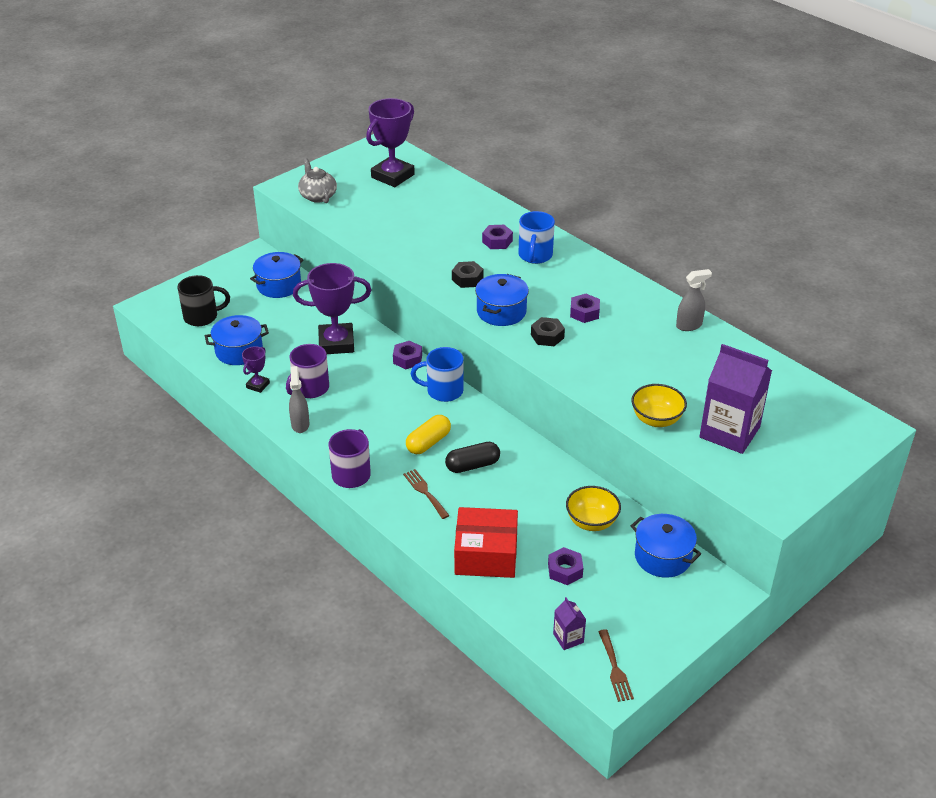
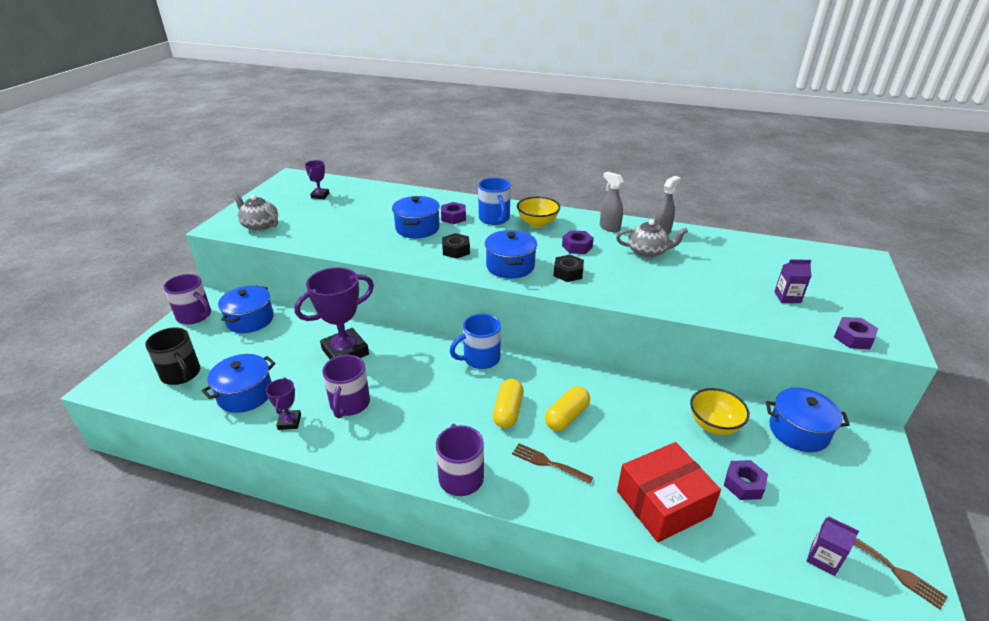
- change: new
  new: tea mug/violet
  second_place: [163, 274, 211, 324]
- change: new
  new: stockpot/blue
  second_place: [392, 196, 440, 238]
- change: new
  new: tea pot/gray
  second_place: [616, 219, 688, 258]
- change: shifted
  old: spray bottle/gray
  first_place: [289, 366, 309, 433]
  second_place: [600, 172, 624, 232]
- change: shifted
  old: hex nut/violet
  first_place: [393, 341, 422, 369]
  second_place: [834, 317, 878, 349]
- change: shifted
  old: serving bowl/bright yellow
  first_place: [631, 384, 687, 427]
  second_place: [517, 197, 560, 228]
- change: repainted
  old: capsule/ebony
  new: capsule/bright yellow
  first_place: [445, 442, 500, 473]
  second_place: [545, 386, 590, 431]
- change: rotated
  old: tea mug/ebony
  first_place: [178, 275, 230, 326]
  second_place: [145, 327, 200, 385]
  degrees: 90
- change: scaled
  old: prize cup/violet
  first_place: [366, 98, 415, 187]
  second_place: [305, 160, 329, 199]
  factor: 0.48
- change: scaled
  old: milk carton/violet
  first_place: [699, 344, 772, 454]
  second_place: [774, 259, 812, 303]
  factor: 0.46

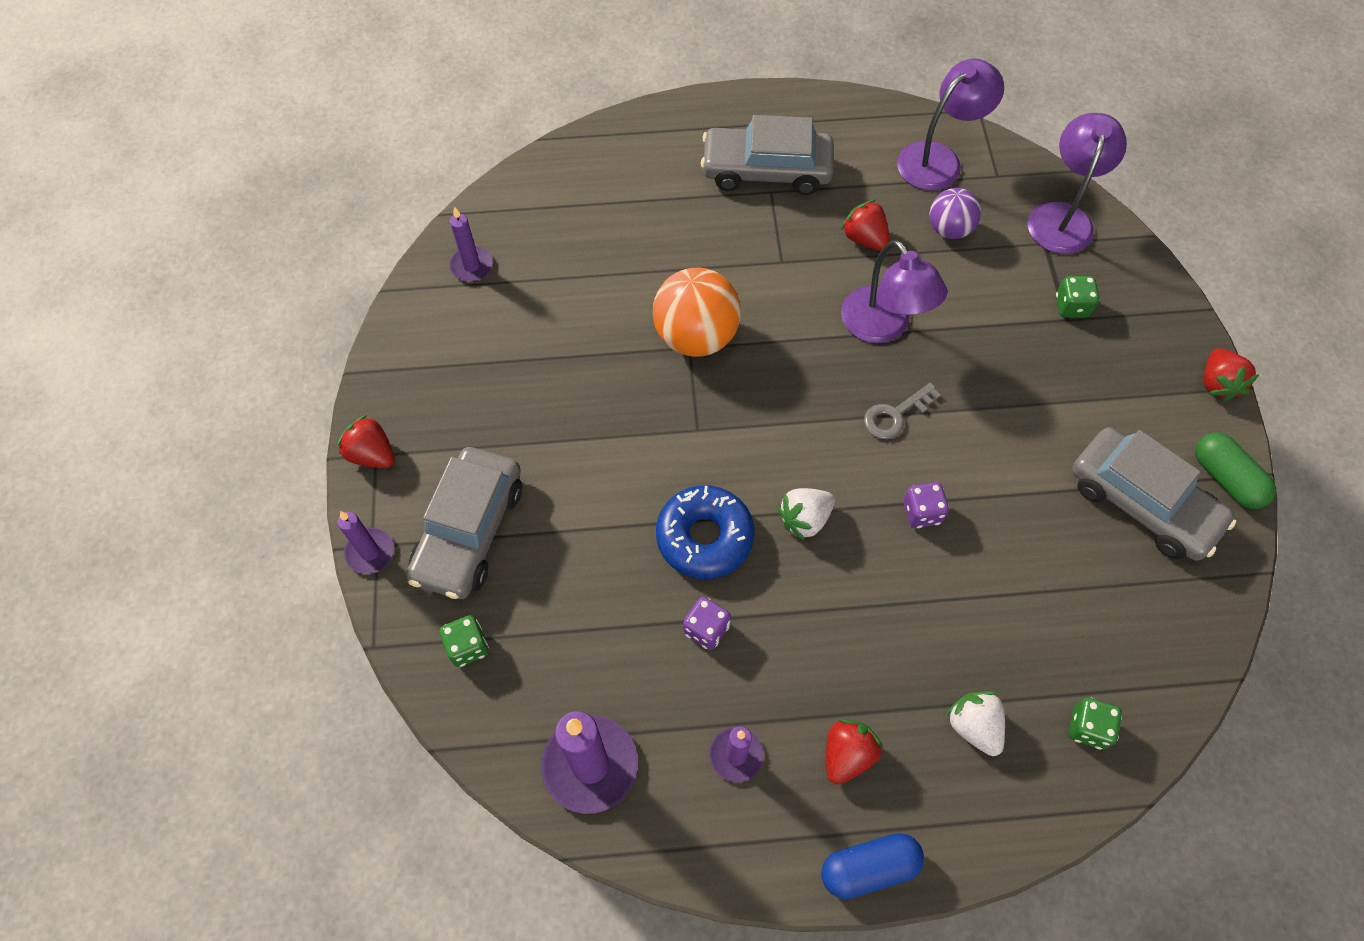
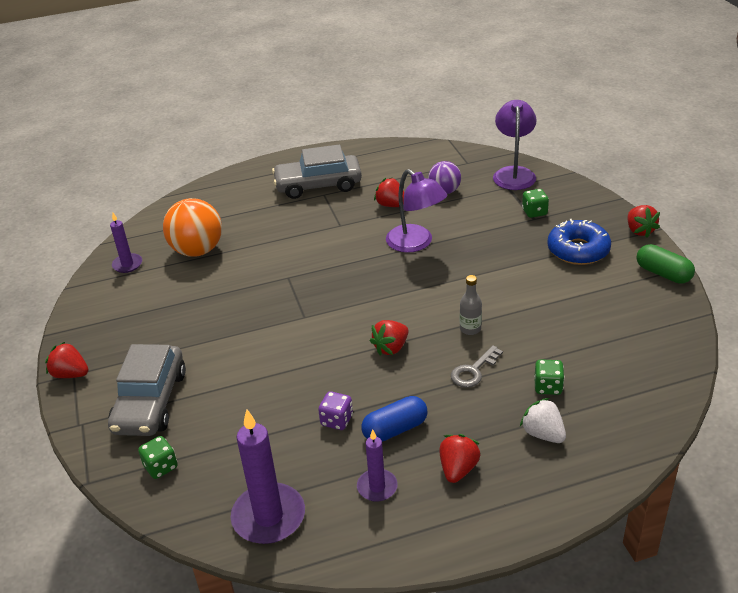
- change: gone
  old: wax candle/violet
  first_place: [337, 511, 394, 574]
- change: gone
  old: reading lamp/violet
  first_place: [897, 59, 1004, 190]
- change: gone
  old: car/gray
  first_place: [1072, 427, 1236, 561]
- change: shifted
  old: ball/bright orange
  first_place: [653, 268, 741, 357]
  second_place: [163, 198, 222, 257]
- change: shifted
  old: donut/blue
  first_place: [656, 485, 754, 579]
  second_place: [547, 219, 611, 265]
- change: shifted
  old: capsule/blue
  first_place: [821, 833, 924, 899]
  second_place: [361, 396, 428, 442]
- change: shifted
  old: latchkey/gray
  first_place: [864, 383, 941, 439]
  second_place: [451, 345, 503, 388]
- change: shifted
  old: dice/green
  first_place: [1069, 697, 1122, 749]
  second_place: [534, 359, 565, 395]
- change: swapped
  old: dice/violet
  new: bottle/gray
  first_place: [903, 482, 949, 528]
  second_place: [460, 275, 482, 335]
- change: repainted
  old: toy strawberry/pure white
  new: toy strawberry/crimson
  first_place: [777, 488, 835, 541]
  second_place: [370, 320, 409, 355]

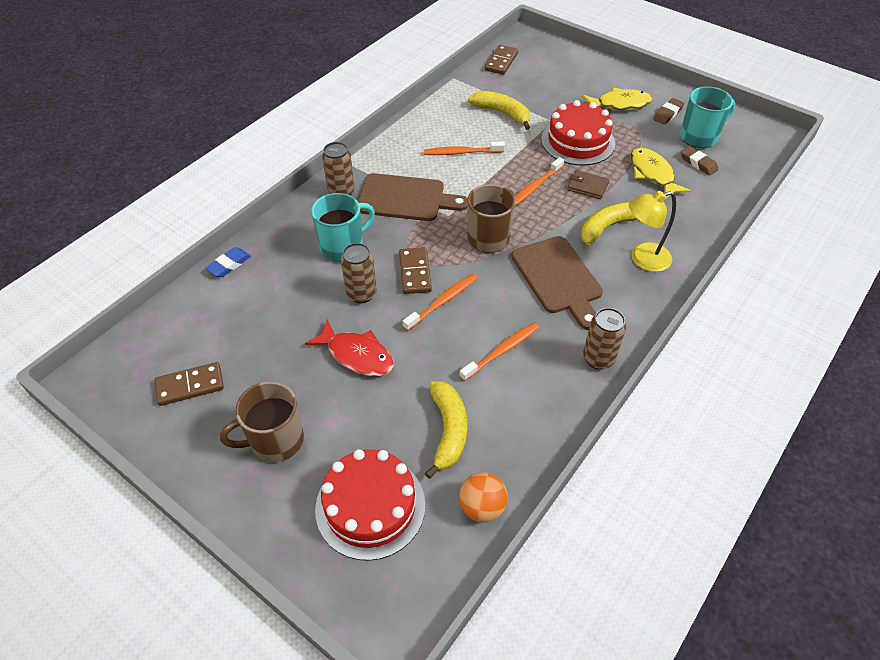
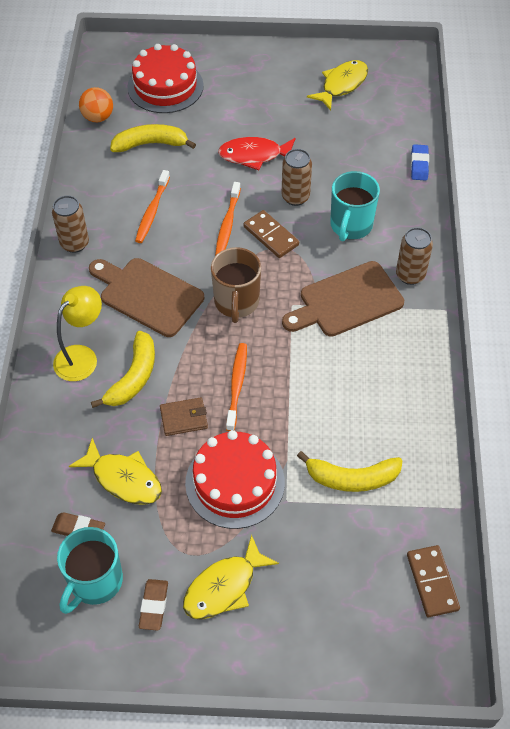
- change: gone
  old: tea mug/brown
  first_place: [220, 381, 304, 462]
- change: gone
  old: dental brush/bright orange
  first_place: [424, 141, 505, 155]
- change: swapped
  old: domino/brown
  new: toy fish/bright yellow
  first_place: [155, 362, 224, 406]
  second_place: [307, 60, 368, 110]
- change: rotated
  old: banana/bright yellow
  first_place: [425, 381, 467, 479]
  second_place: [110, 124, 196, 152]
  degrees: 120

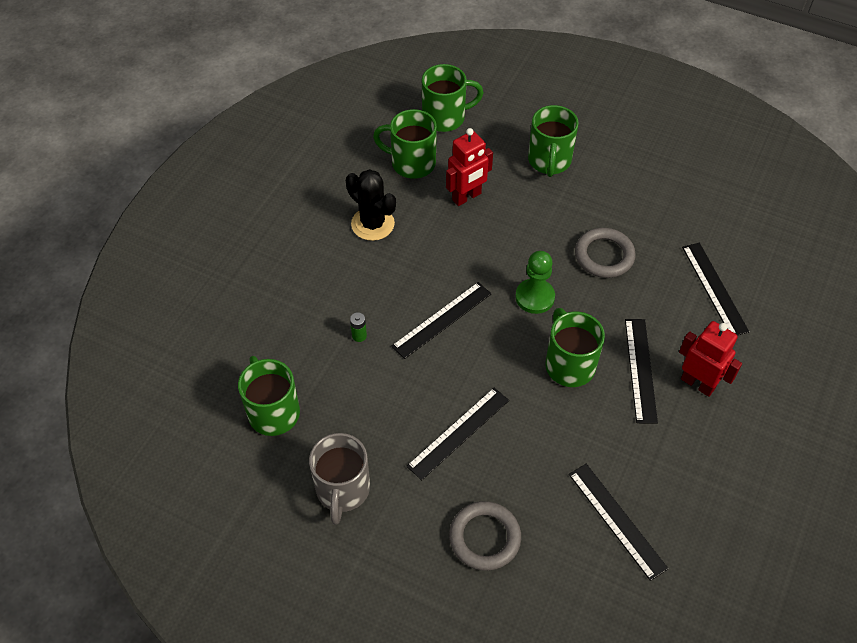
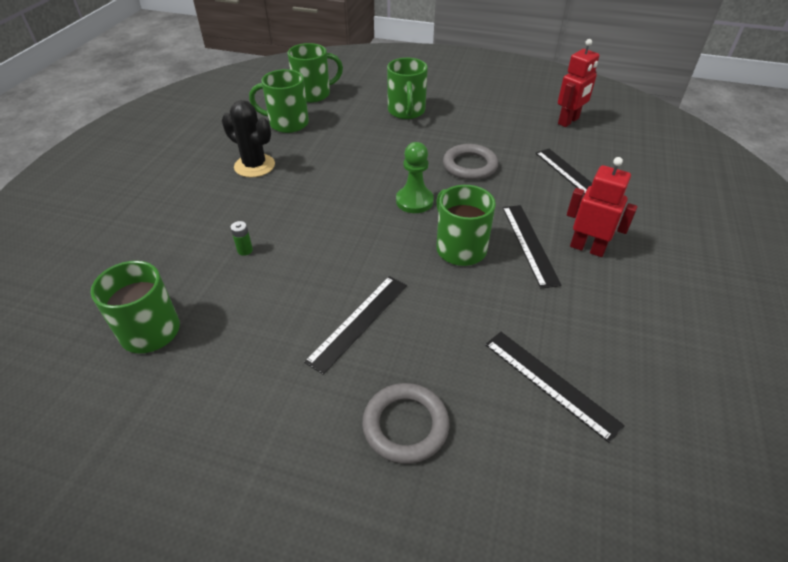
- change: gone
  old: tea mug/gray
  first_place: [309, 433, 370, 525]
- change: gone
  old: ruler/ebony
  first_place: [392, 282, 491, 359]
- change: shifted
  old: robot/crimson
  first_place: [446, 128, 493, 206]
  second_place: [558, 39, 599, 127]

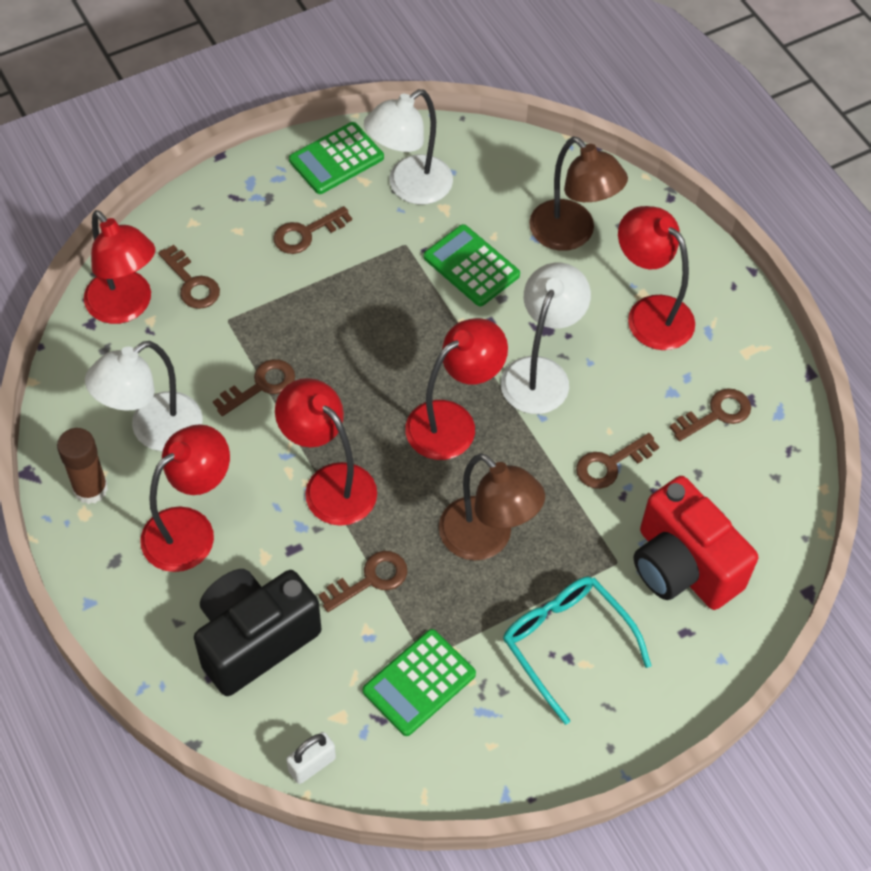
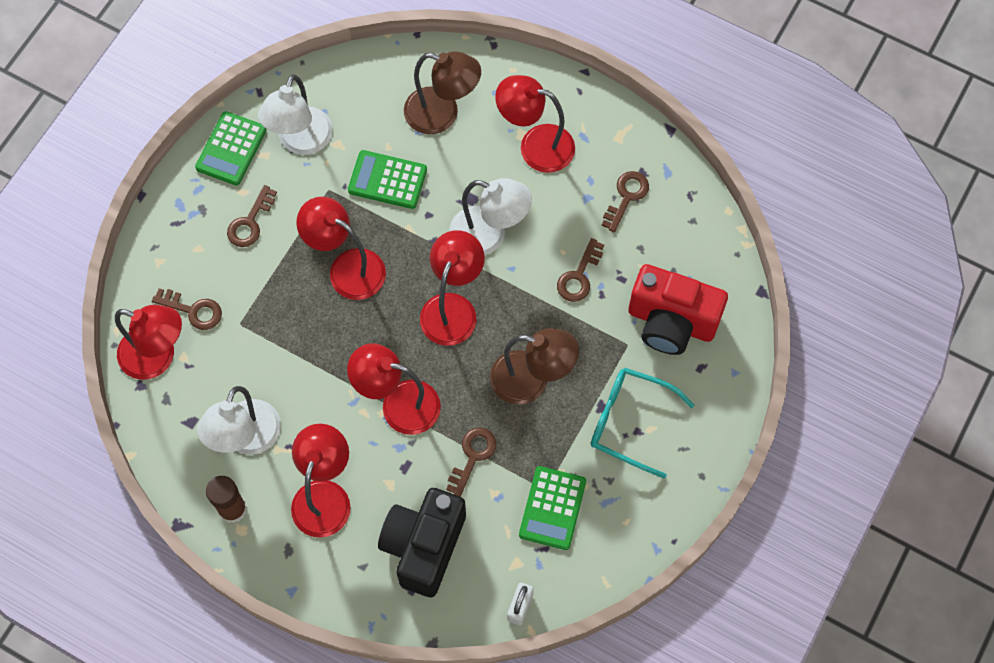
- change: gone
  old: latchkey/brown
  first_place: [213, 359, 295, 416]
- change: new
  new: reading lamp/crimson
  second_place: [296, 197, 386, 300]
- change: rotated
  old: reading lamp/pure white
  first_place: [501, 263, 591, 414]
  second_place: [450, 178, 532, 255]
  degrees: 120

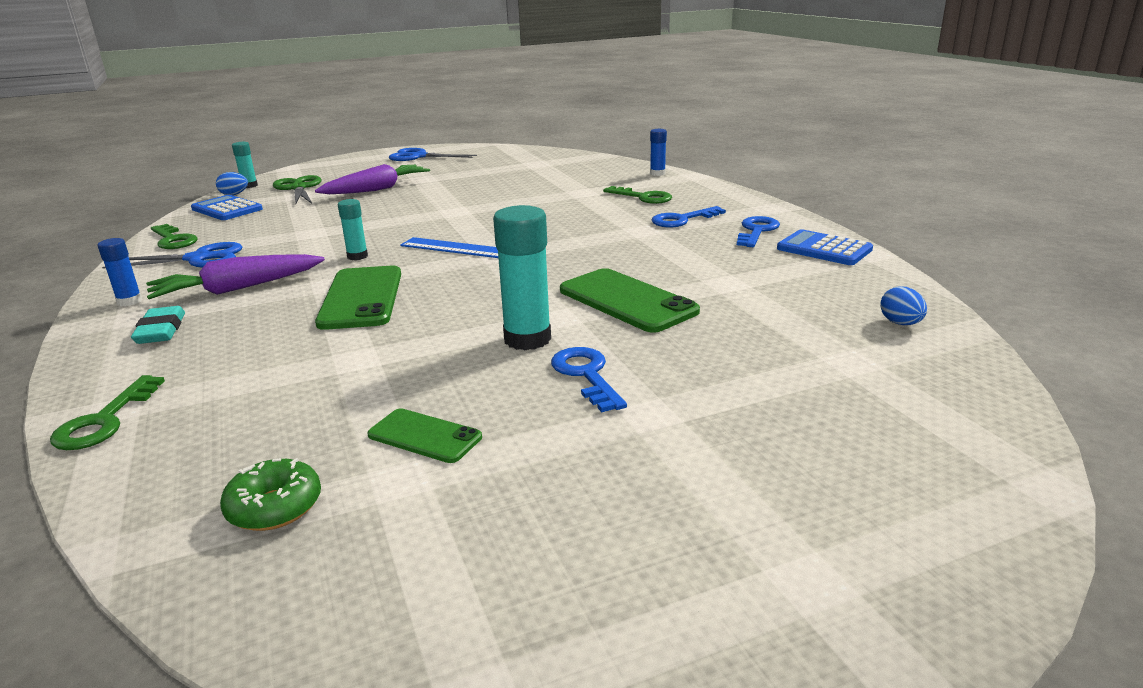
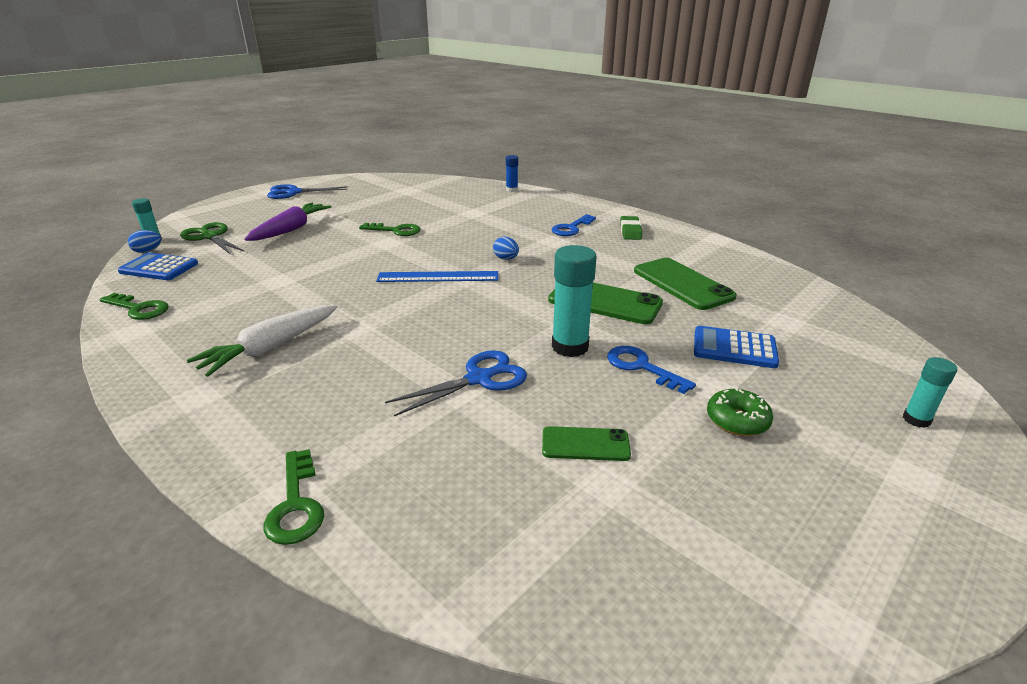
- change: gone
  old: stick of glue/blue
  first_place: [97, 238, 142, 306]
- change: gone
  old: pencil eraser/aqua
  first_place: [131, 306, 185, 344]
- change: shifted
  old: pair of scissors/blue
  first_place: [102, 242, 242, 269]
  second_place: [385, 350, 527, 417]
- change: shifted
  old: donut/green
  first_place: [220, 458, 321, 531]
  second_place: [707, 387, 773, 436]
- change: shifted
  old: mobile phone/green
  first_place: [315, 266, 401, 330]
  second_place: [634, 258, 737, 310]
- change: shifted
  old: stick of glue/aqua
  first_place: [338, 199, 368, 260]
  second_place: [903, 357, 958, 428]
- change: shifted
  old: latchkey/green
  first_place: [603, 186, 672, 204]
  second_place: [359, 223, 421, 236]
- change: shifted
  old: pocket calculator/blue
  first_place: [777, 229, 873, 265]
  second_place: [694, 326, 779, 368]
- change: shifted
  old: egg/blue
  first_place: [880, 286, 927, 325]
  second_place: [493, 237, 519, 260]
- change: swapped
  old: latchkey/blue
  new: pencil eraser/green
  first_place: [737, 216, 780, 247]
  second_place: [620, 216, 642, 240]
- change: repainted
  old: toy carrot/violet
  new: toy carrot/pure white
  first_place: [146, 254, 325, 299]
  second_place: [187, 305, 337, 377]

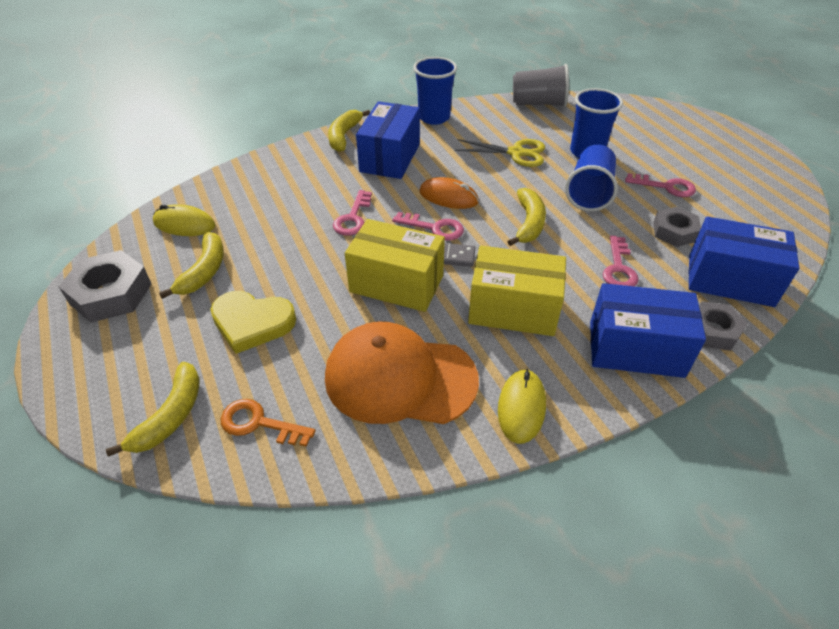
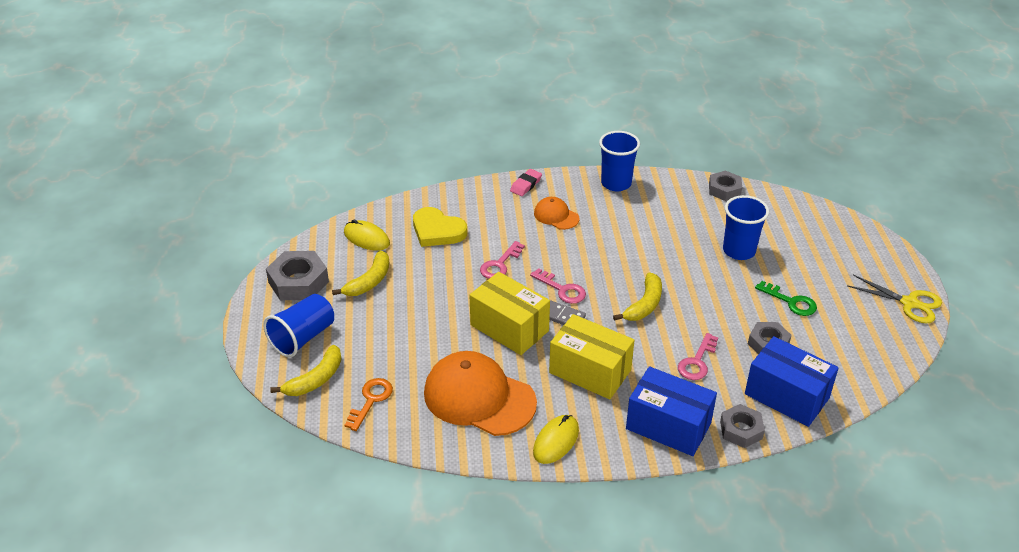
- change: gone
  old: mouse/bright orange
  first_place: [419, 177, 479, 209]
- change: shifted
  old: heart/bright yellow
  first_place: [210, 291, 296, 354]
  second_place: [413, 207, 467, 247]
- change: shifted
  old: pair of scissors/bright yellow
  first_place: [455, 139, 545, 167]
  second_place: [847, 275, 942, 323]
- change: shifted
  old: tumbler/blue
  first_place: [565, 145, 618, 211]
  second_place: [263, 294, 334, 357]
- change: swapped
  old: banana/bright yellow
  new: pencil eraser/pink
  first_place: [328, 110, 370, 152]
  second_place: [510, 169, 542, 196]
- change: swapped
  old: box/blue
  new: cap/bright orange
  first_place: [356, 101, 420, 179]
  second_place: [534, 197, 579, 230]
- change: swapped
  old: tumbler/gray
  new: hex nut/gray
  first_place: [513, 64, 569, 107]
  second_place: [709, 171, 742, 201]
- change: repainted
  old: latchkey/pink
  new: latchkey/green
  first_place: [625, 173, 696, 197]
  second_place: [755, 281, 817, 316]
- change: rotated
  old: latchkey/bright orange
  first_place: [220, 399, 316, 447]
  second_place: [345, 378, 393, 431]
  degrees: 75

